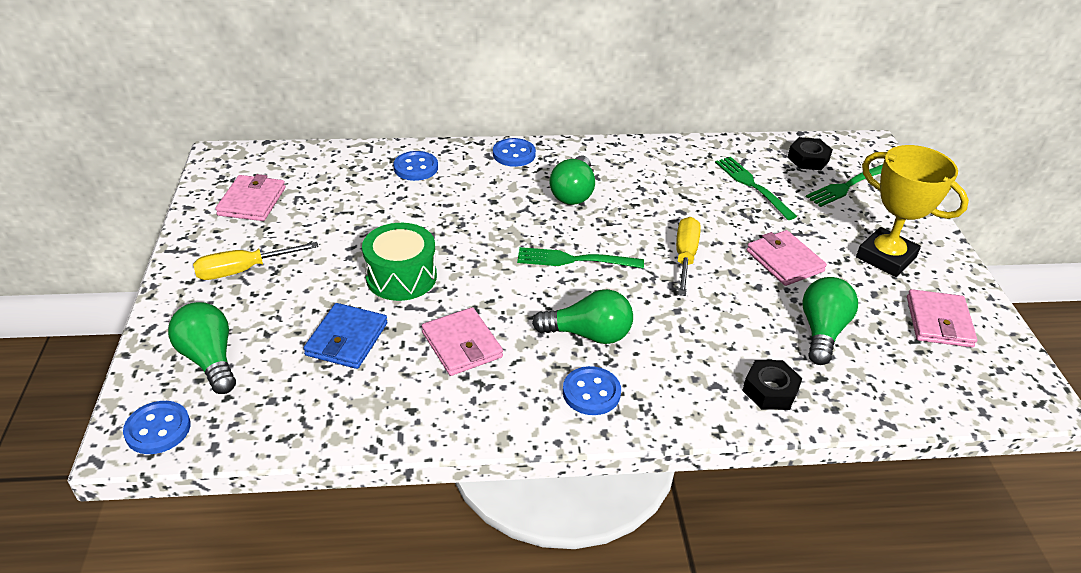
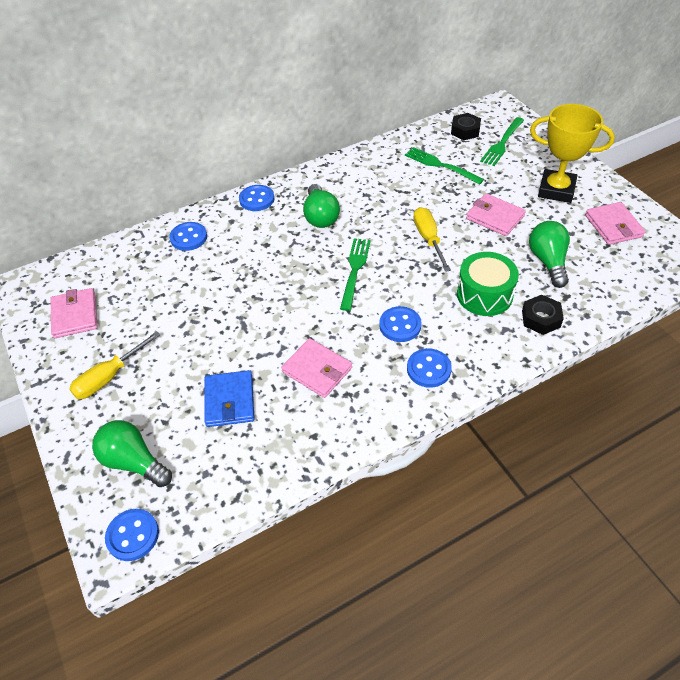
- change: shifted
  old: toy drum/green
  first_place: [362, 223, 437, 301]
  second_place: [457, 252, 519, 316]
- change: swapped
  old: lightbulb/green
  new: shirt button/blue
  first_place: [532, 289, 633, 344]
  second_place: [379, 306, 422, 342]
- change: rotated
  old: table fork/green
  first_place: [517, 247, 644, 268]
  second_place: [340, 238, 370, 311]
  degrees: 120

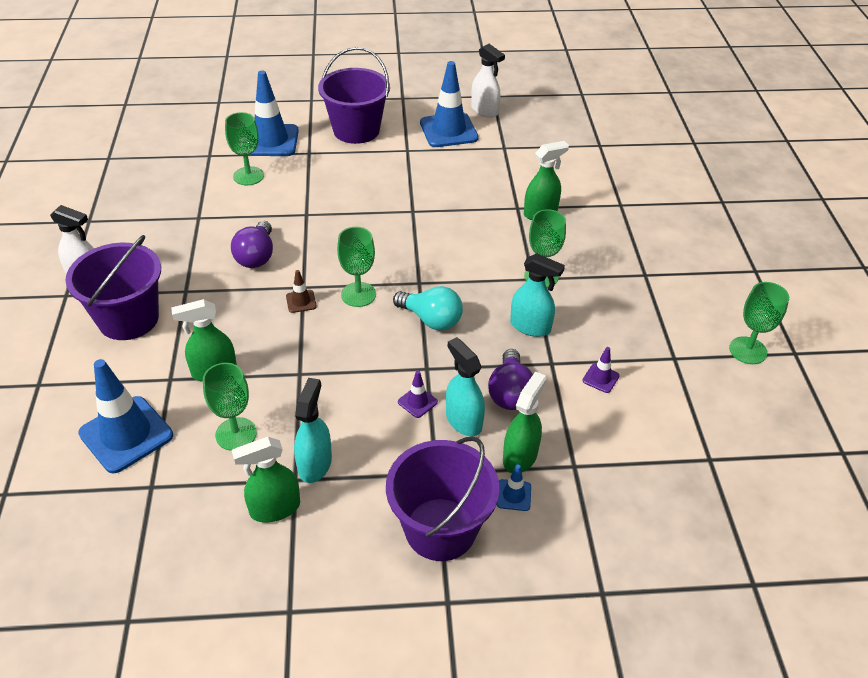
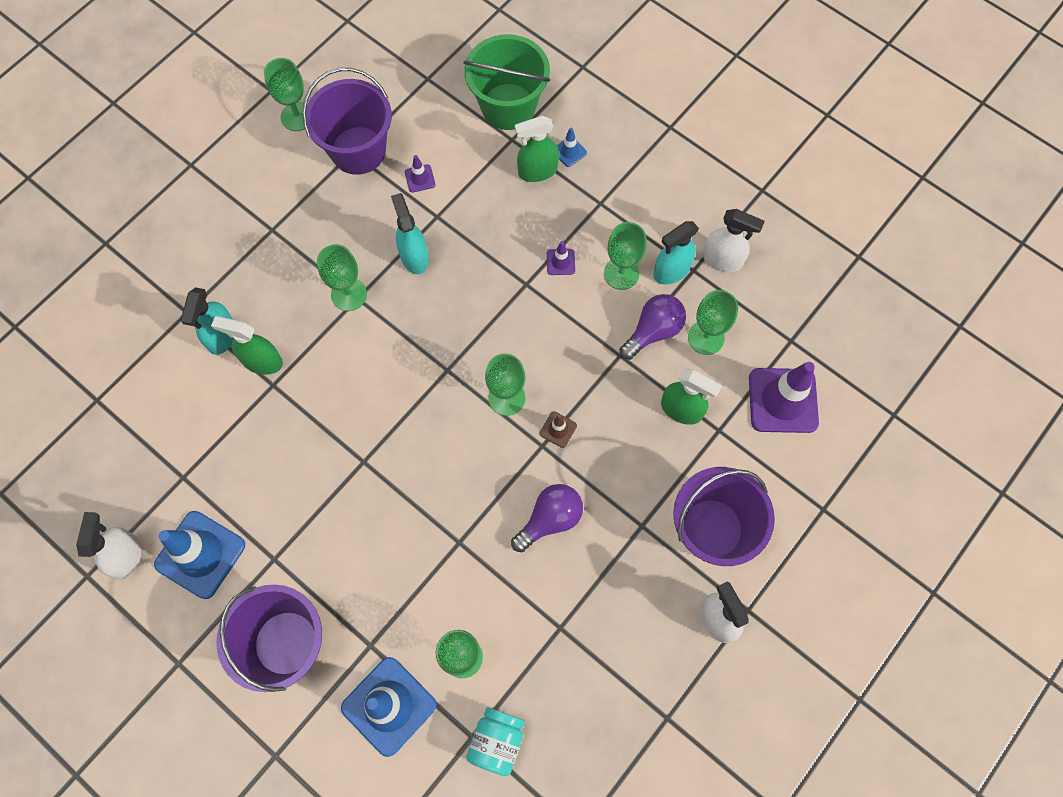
- change: gone
  old: lightbulb/aqua
  first_place: [393, 286, 463, 331]
- change: new
  new: sand bucket/green
  second_place: [463, 34, 550, 130]
- change: new
  new: jar/aqua
  second_place: [466, 707, 525, 776]
- change: new
  new: wine glass/green
  second_place: [604, 222, 646, 290]
- change: shifted
  old: sand bucket/violet
  first_place: [386, 436, 500, 561]
  second_place: [302, 68, 392, 175]
- change: shifted
  old: spray bottle/aqua
  first_place: [446, 337, 485, 436]
  second_place: [181, 287, 234, 355]
- change: shifted
  old: lightbulb/violet
  first_place: [488, 349, 533, 410]
  second_place: [619, 294, 686, 360]
- change: repainted
  old: road cone/blue
  new: road cone/violet
  first_place: [78, 359, 173, 473]
  second_place: [749, 362, 819, 433]
- change: repainted
  old: spray bottle/green
  new: spray bottle/pure white
  first_place: [232, 437, 300, 523]
  second_place: [702, 209, 765, 272]

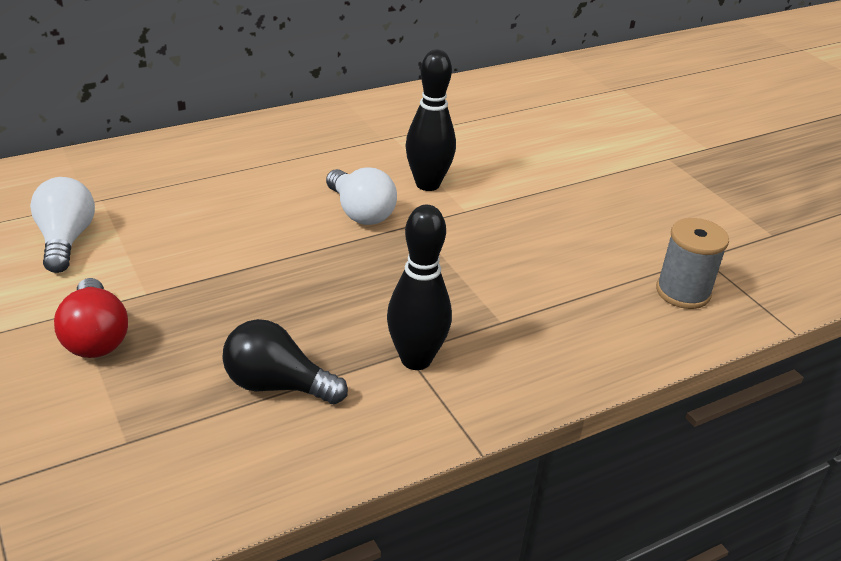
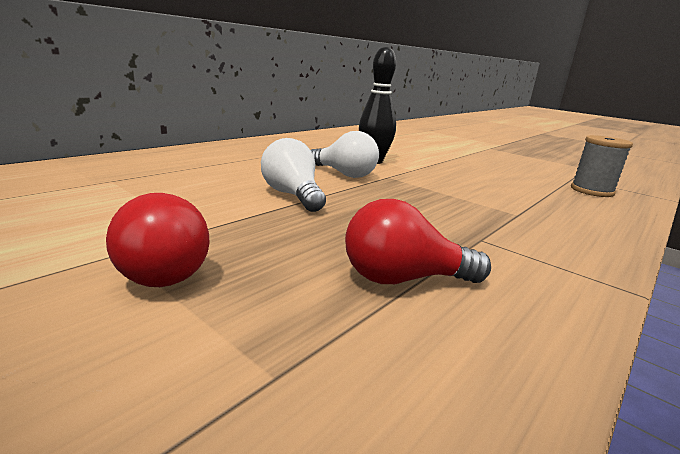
- change: gone
  old: bowling pin/ebony
  first_place: [387, 205, 452, 370]
- change: shifted
  old: lightbulb/pure white
  first_place: [30, 177, 95, 273]
  second_place: [261, 138, 326, 212]
- change: repainted
  old: lightbulb/ebony
  new: lightbulb/crimson
  first_place: [222, 319, 348, 404]
  second_place: [345, 199, 491, 284]

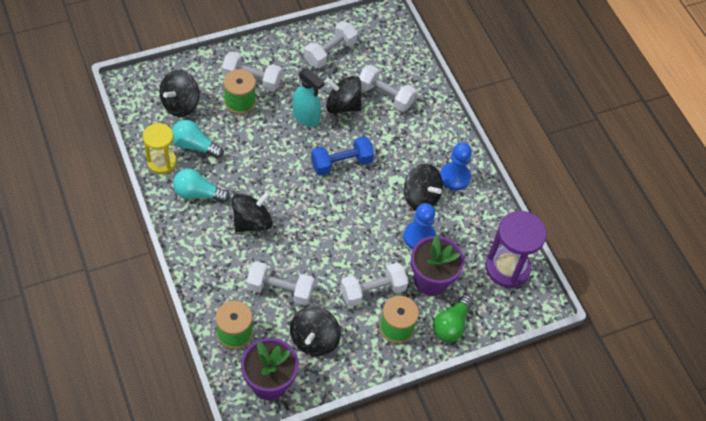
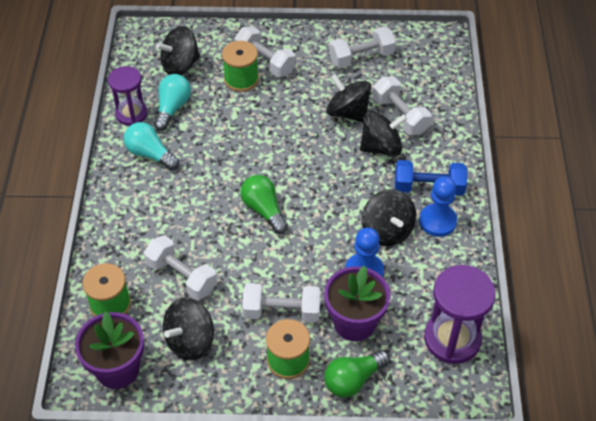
- change: gone
  old: spray bottle/aqua
  first_place: [293, 68, 324, 127]
- change: new
  new: lightbulb/green
  second_place: [240, 175, 288, 234]
- change: shifted
  old: toy top/ebony
  first_place: [232, 191, 273, 232]
  second_place: [360, 111, 407, 156]
- change: shifted
  old: free weight/blue
  first_place: [311, 136, 374, 176]
  second_place: [395, 160, 468, 196]
- change: repainted
  old: sandglass/bright yellow
  new: sandglass/violet
  first_place: [143, 123, 177, 174]
  second_place: [108, 66, 147, 126]
- change: rotated
  old: lightbulb/aqua
  first_place: [172, 120, 224, 158]
  second_place: [154, 74, 191, 131]
  degrees: 60

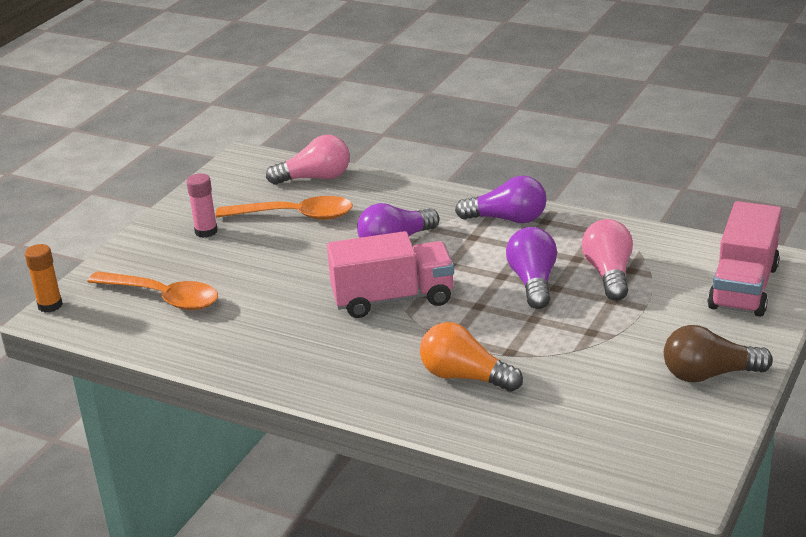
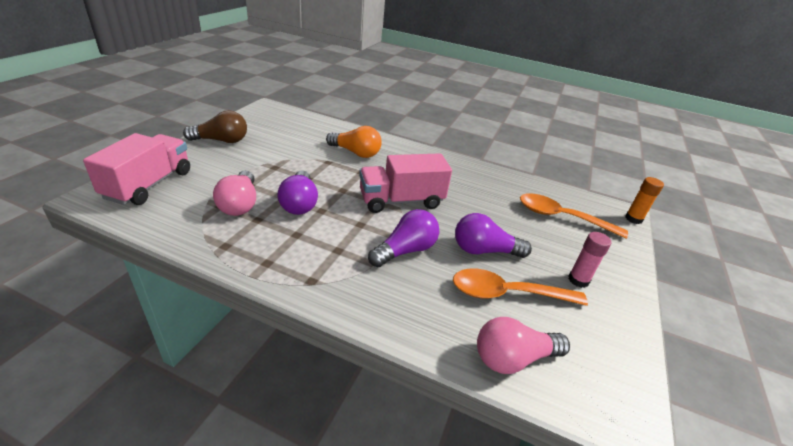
- change: shifted
  old: lightbulb/violet
  first_place: [455, 176, 546, 223]
  second_place: [455, 213, 532, 258]

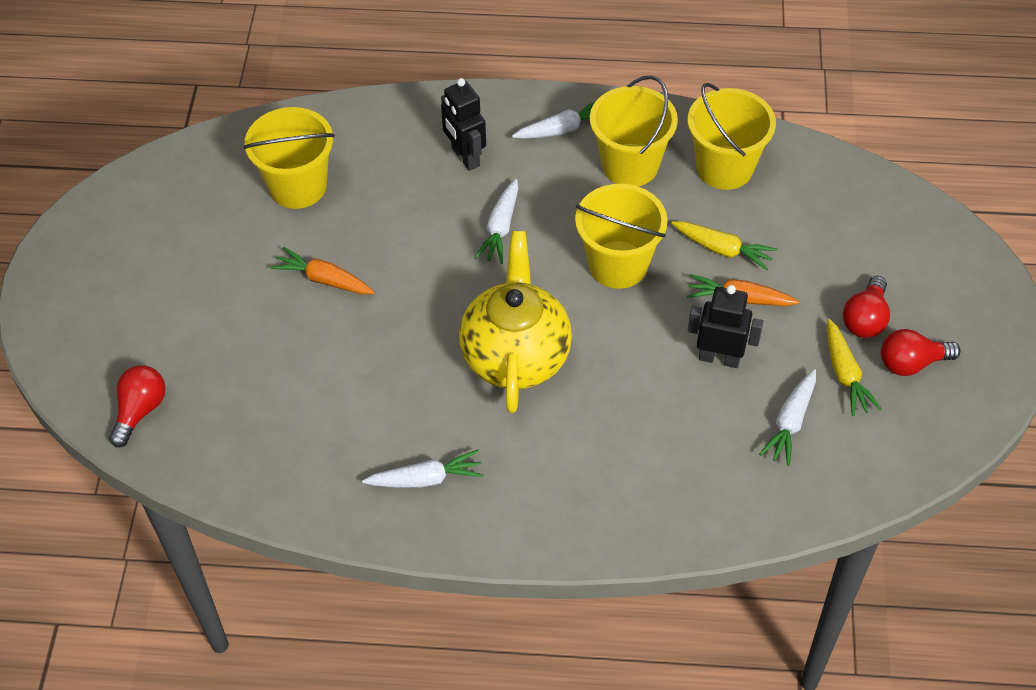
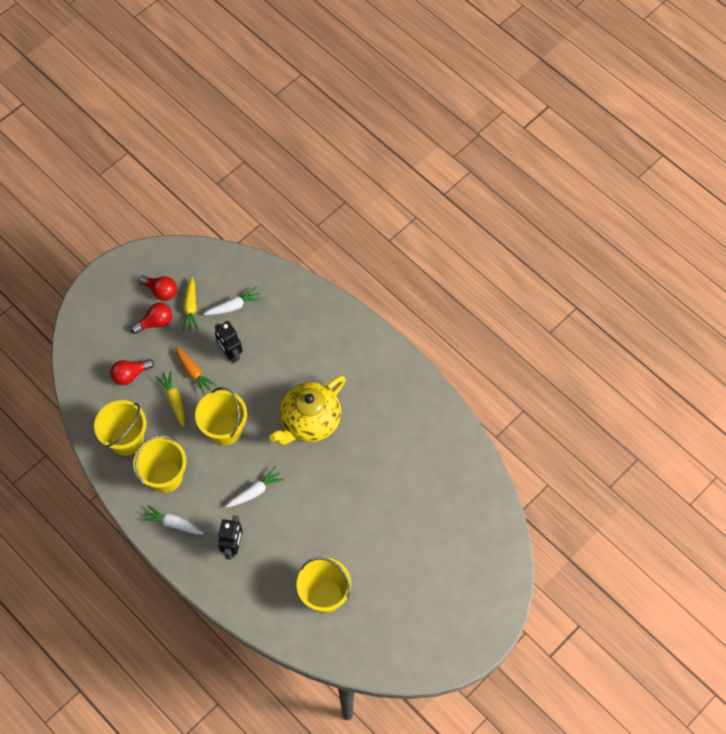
- change: gone
  old: toy carrot/bright orange
  first_place: [270, 247, 375, 294]
- change: gone
  old: toy carrot/pure white
  first_place: [362, 450, 484, 488]
- change: shifted
  old: lightbulb/crimson
  first_place: [109, 365, 165, 447]
  second_place: [110, 359, 154, 385]
- change: rotated
  old: toy carrot/bright yellow
  first_place: [827, 319, 881, 416]
  second_place: [182, 277, 198, 331]
  degrees: 150

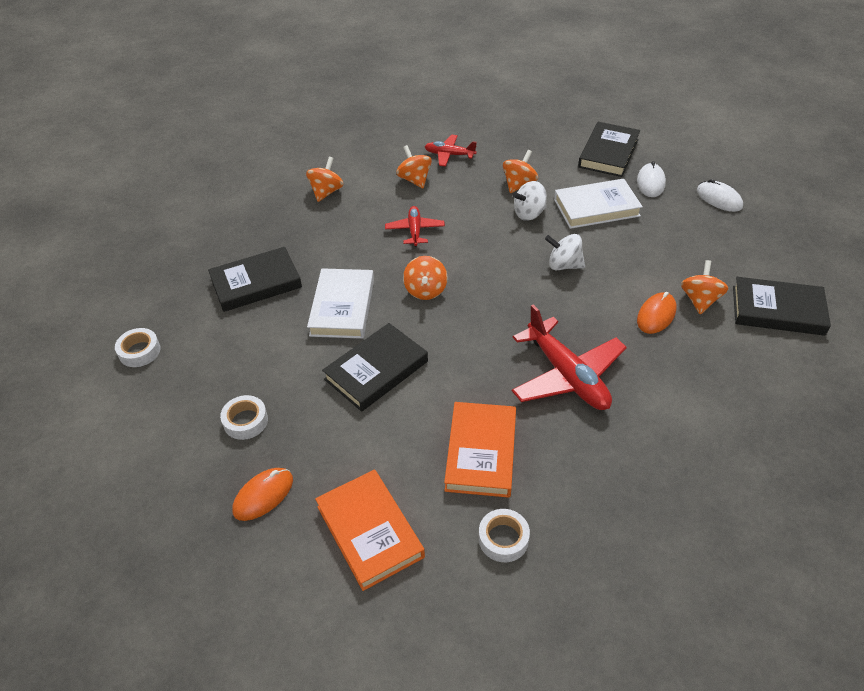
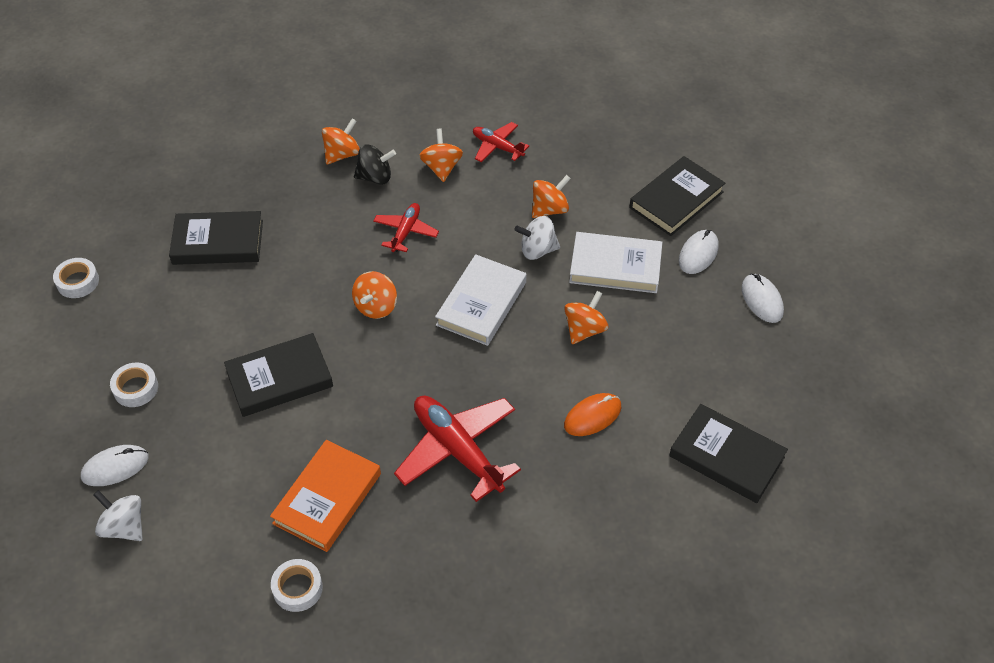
- change: gone
  old: hardback/bright orange
  first_place: [315, 469, 425, 591]
- change: new
  new: toy top/ebony
  second_place: [354, 144, 396, 185]
- change: shifted
  old: hardback/pure white
  first_place: [307, 268, 374, 339]
  second_place: [435, 254, 527, 346]
- change: shifted
  old: toy top/pure white
  first_place: [545, 234, 585, 270]
  second_place: [94, 490, 143, 541]
- change: shifted
  old: toy top/bright orange
  first_place: [681, 260, 728, 314]
  second_place: [564, 291, 608, 344]
- change: repainted
  old: mouse/bright orange
  new: mouse/pure white
  first_place: [232, 468, 293, 521]
  second_place: [81, 445, 149, 486]
- change: rotated
  old: aeroplane/crimson
  first_place: [512, 304, 627, 410]
  second_place: [394, 395, 521, 502]
  degrees: 150

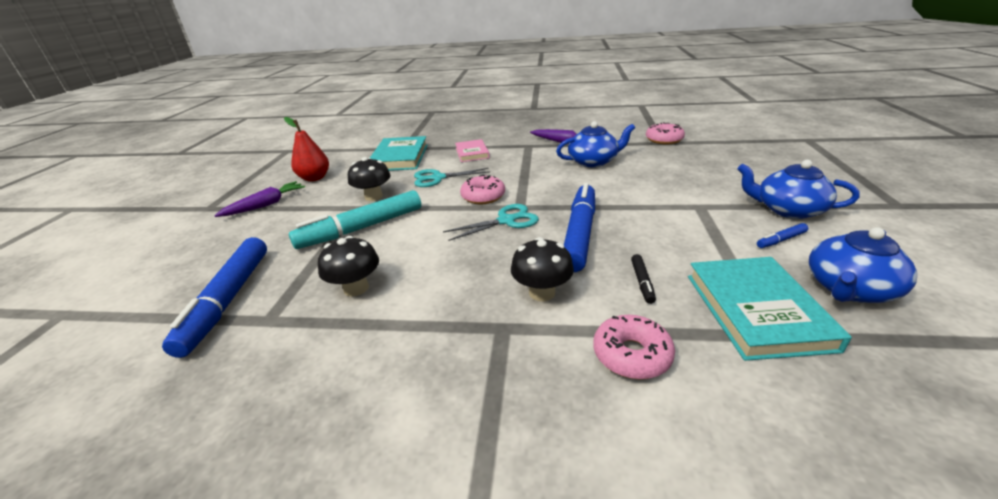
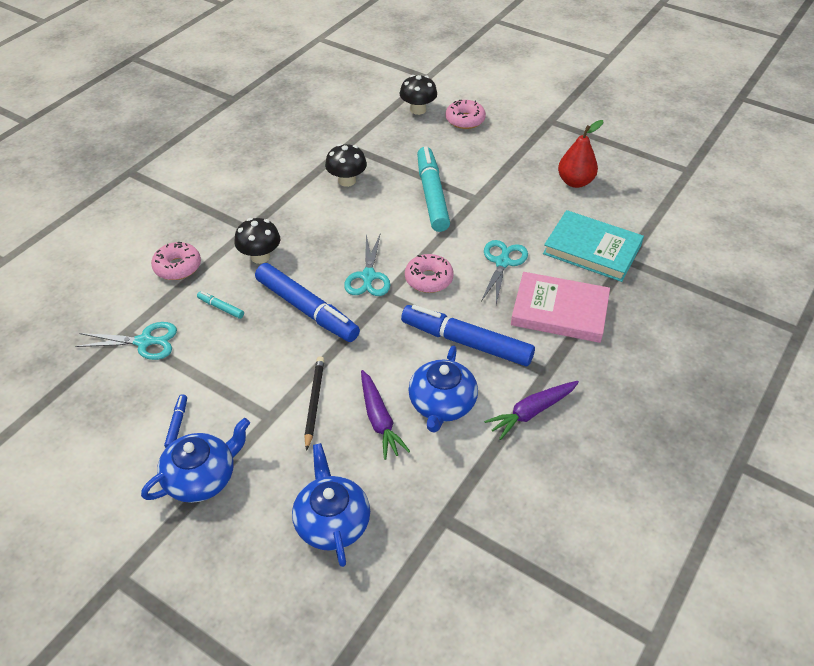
- change: new
  new: pencil/ebony
  second_place: [304, 356, 324, 451]
- change: shifted
  old: felt pen/blue
  first_place: [162, 237, 267, 358]
  second_place: [401, 305, 535, 366]
- change: shifted
  old: toy carrot/violet
  first_place: [214, 181, 305, 217]
  second_place: [361, 370, 410, 460]
- change: shifted
  old: fungus/ebony
  first_place: [348, 157, 391, 201]
  second_place: [400, 75, 437, 115]
- change: shifted
  old: donut/pink
  first_place: [646, 122, 685, 144]
  second_place: [446, 100, 486, 129]
- change: shifted
  old: tea pot/blue
  first_place: [809, 227, 917, 303]
  second_place: [292, 443, 370, 567]
- change: swapped
  old: hardback/aqua
  new: pair of scissors/aqua
  first_place: [688, 257, 852, 361]
  second_place: [75, 322, 177, 360]
- change: repainted
  old: felt pen/ebony
  new: felt pen/aqua
  first_place: [631, 254, 656, 304]
  second_place: [197, 291, 244, 319]
- change: scaled
  old: hardback/pink
  first_place: [455, 139, 490, 162]
  second_place: [511, 272, 610, 343]
  factor: 1.64

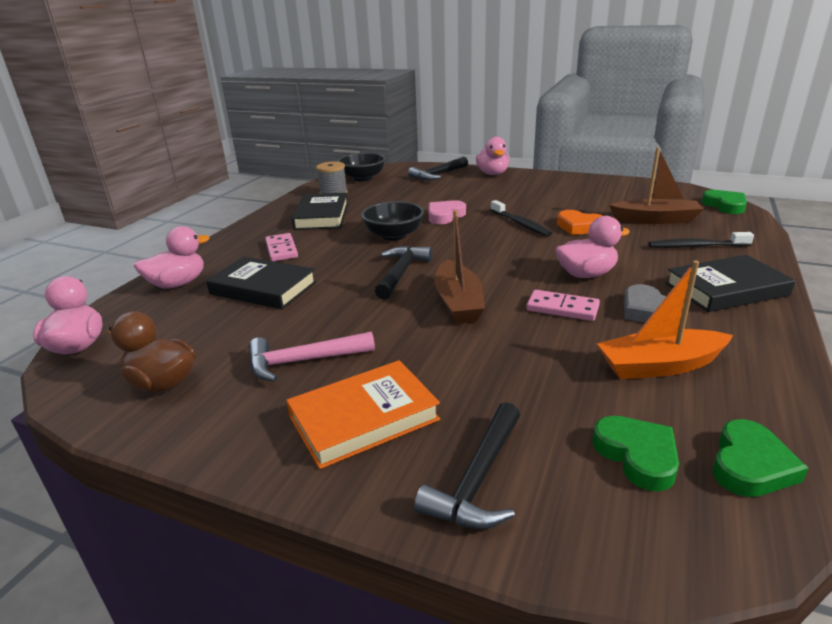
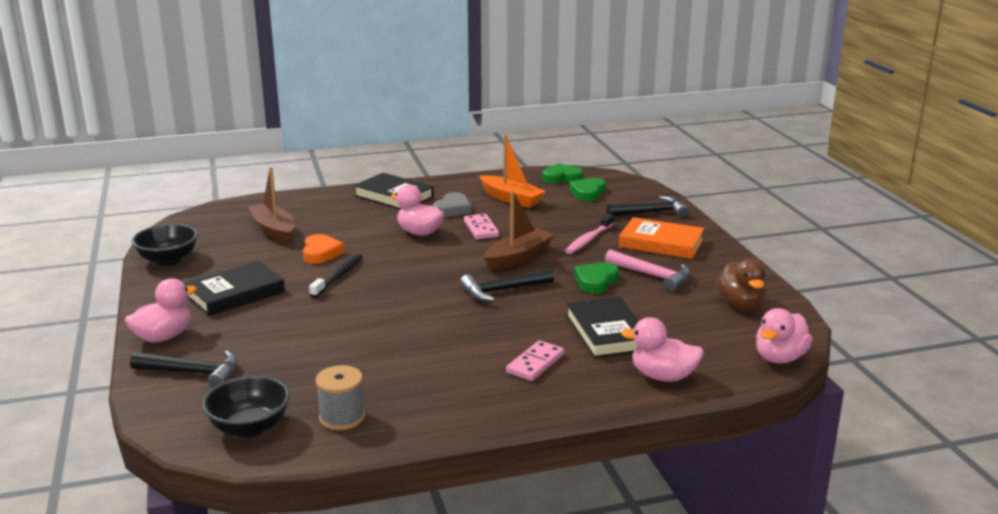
- change: gone
  old: heart/pink
  first_place: [429, 200, 466, 224]
- change: gone
  old: dental brush/ebony
  first_place: [649, 232, 754, 248]
- change: new
  new: dental brush/pink
  second_place: [565, 214, 614, 254]
- change: shifted
  old: hardback/ebony
  first_place: [292, 193, 348, 230]
  second_place: [184, 261, 285, 316]
- change: shifted
  old: serving bowl/ebony
  first_place: [361, 201, 424, 241]
  second_place: [132, 224, 198, 266]
- change: shifted
  old: heart/green
  first_place: [702, 190, 747, 214]
  second_place: [574, 263, 619, 294]

